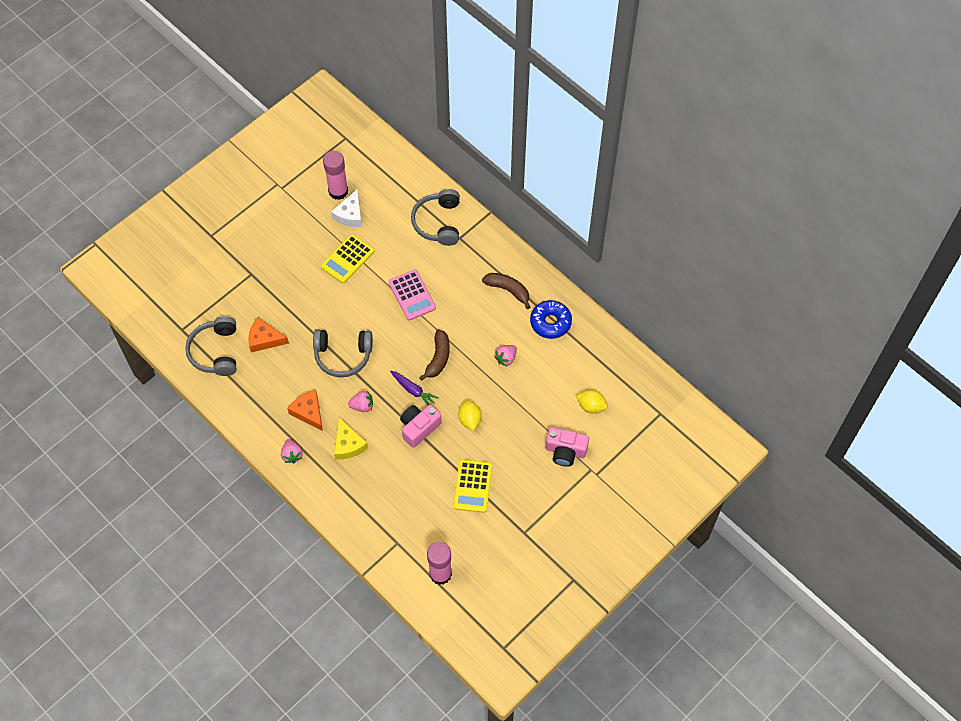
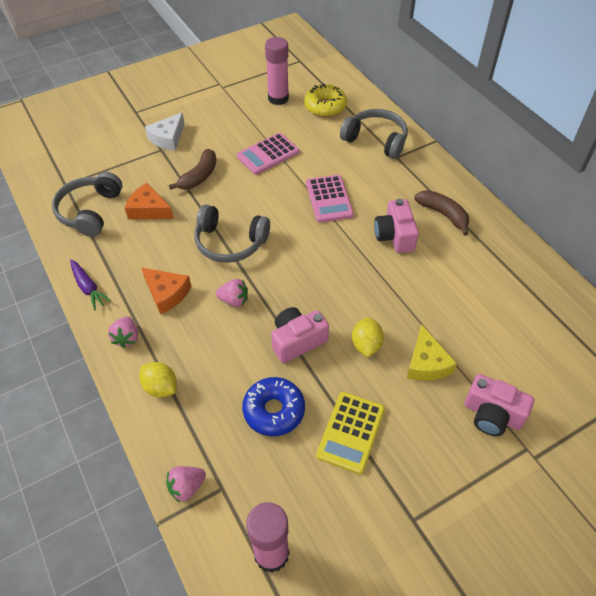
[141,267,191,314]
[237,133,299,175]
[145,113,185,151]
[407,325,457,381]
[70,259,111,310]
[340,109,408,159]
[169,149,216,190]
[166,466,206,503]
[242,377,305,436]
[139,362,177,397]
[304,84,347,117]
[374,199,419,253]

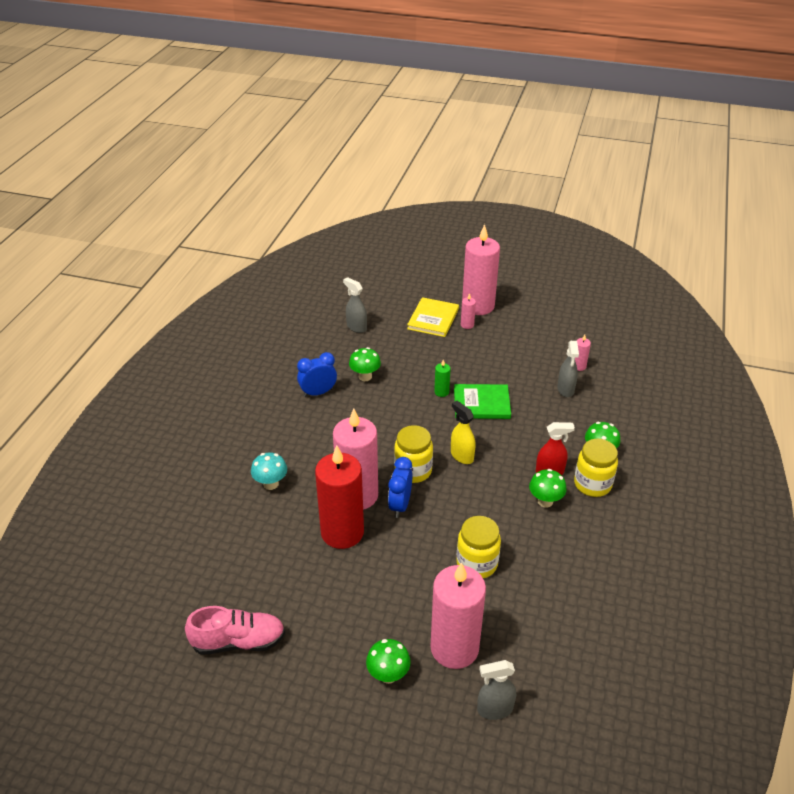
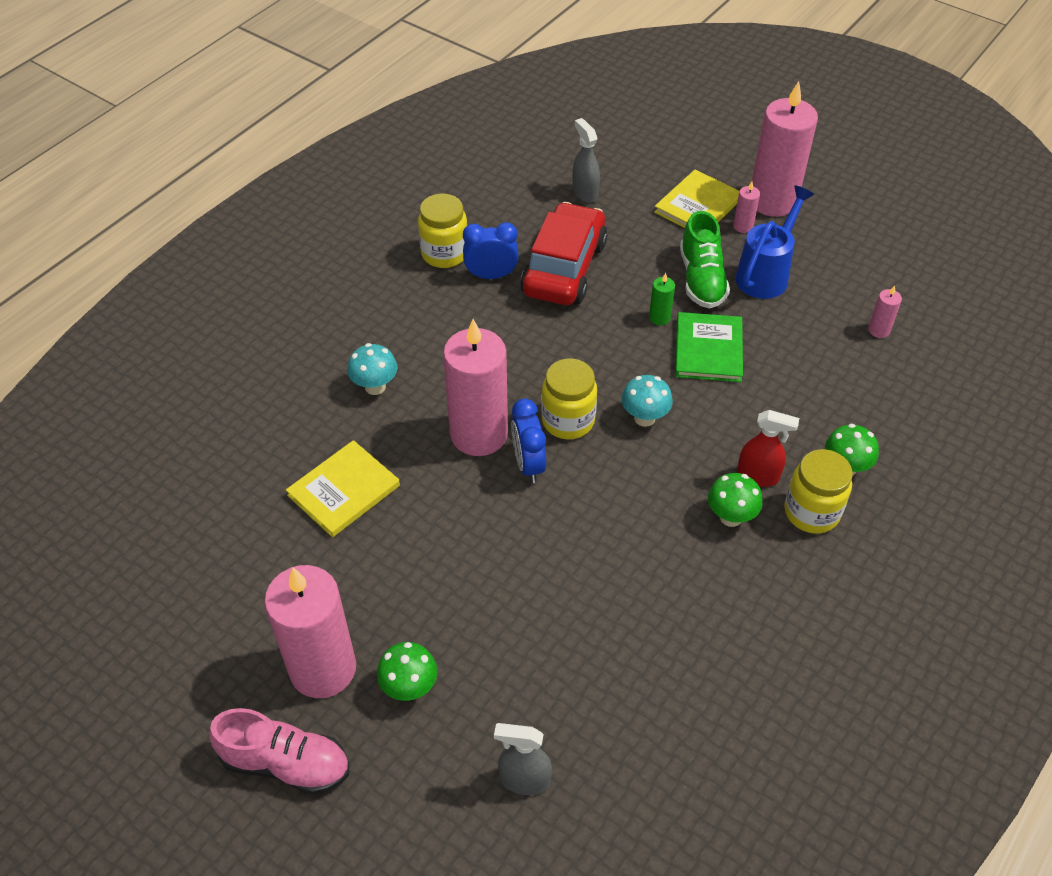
[209,708,349,794]
[315,445,364,549] (first image)
[521,202,607,305]
[511,399,546,483]
[264,565,356,698]
[621,375,673,427]
[675,312,743,382]
[418,194,467,268]
[557,341,579,397] (first image)
[286,440,400,537]
[680,211,730,309]
[735,186,814,299]

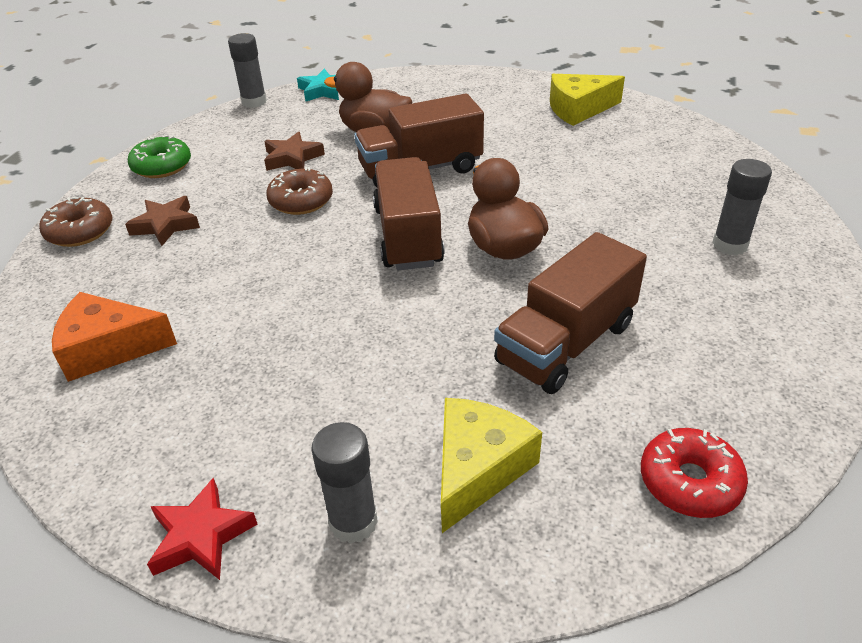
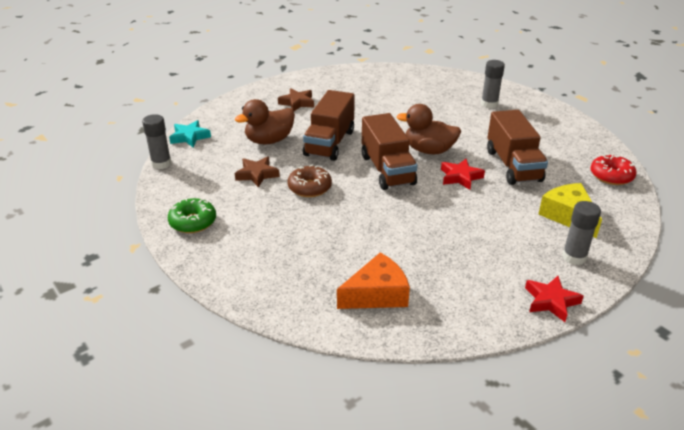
[39,197,112,247] (first image)
[337,252,410,309]
[278,88,314,111]
[362,113,418,190]
[550,74,625,126] (first image)
[441,159,485,190]

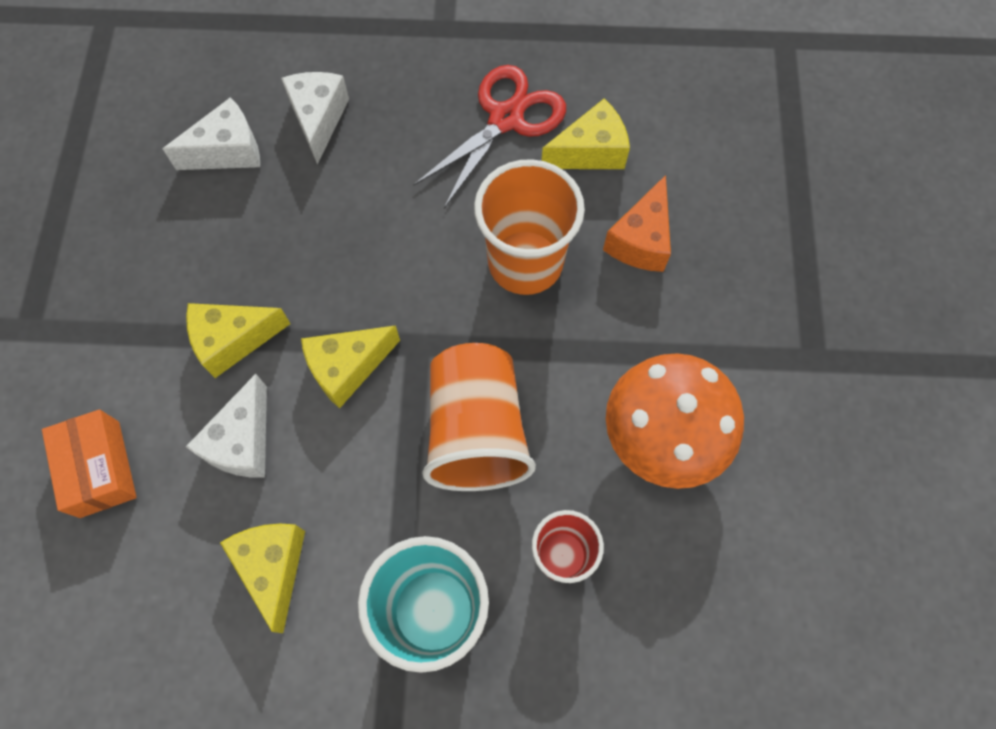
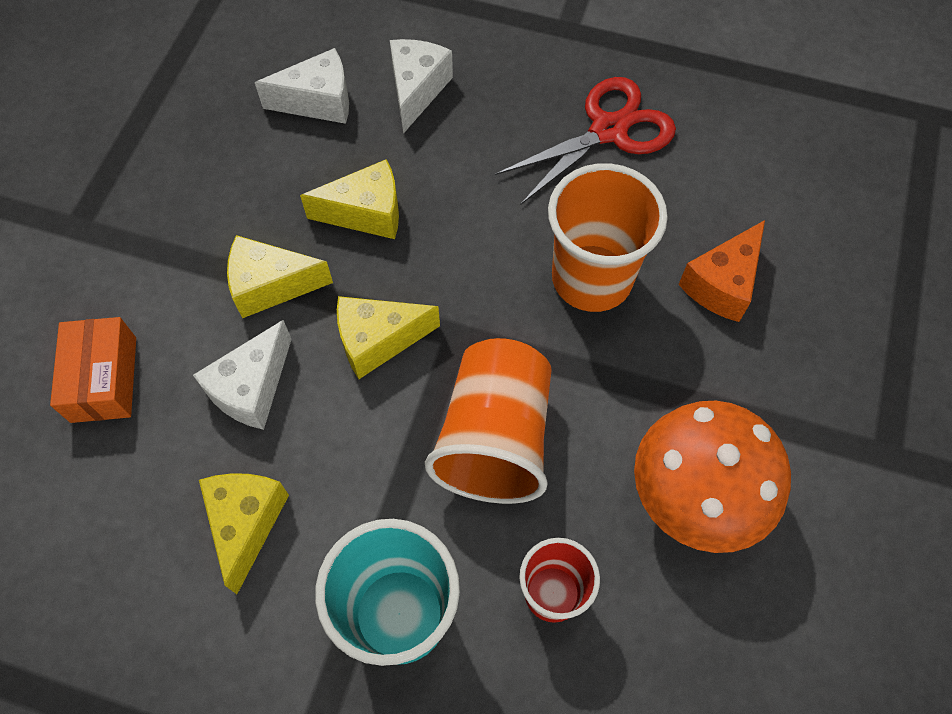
[300,159,399,239]

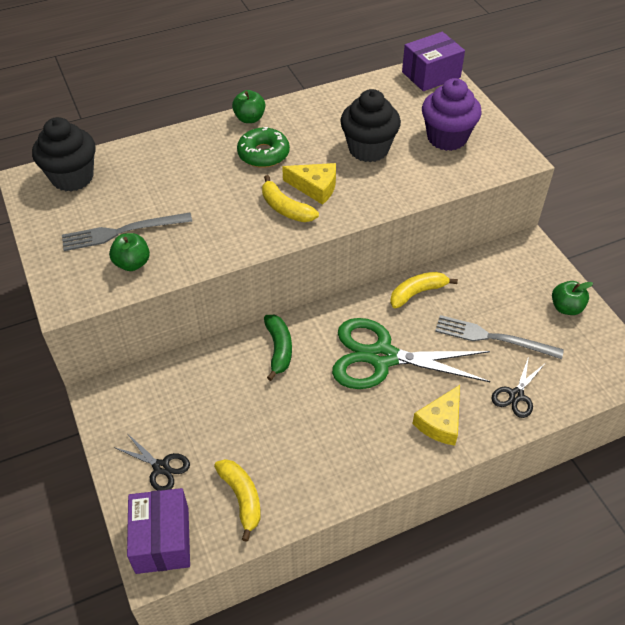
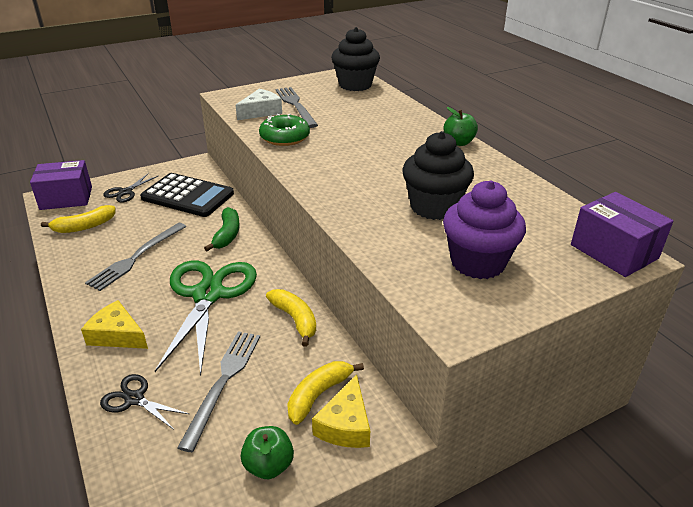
[235,89,282,120]
[259,114,310,146]
[287,361,364,425]
[204,207,240,251]
[312,374,370,448]
[85,223,187,291]
[140,173,234,217]

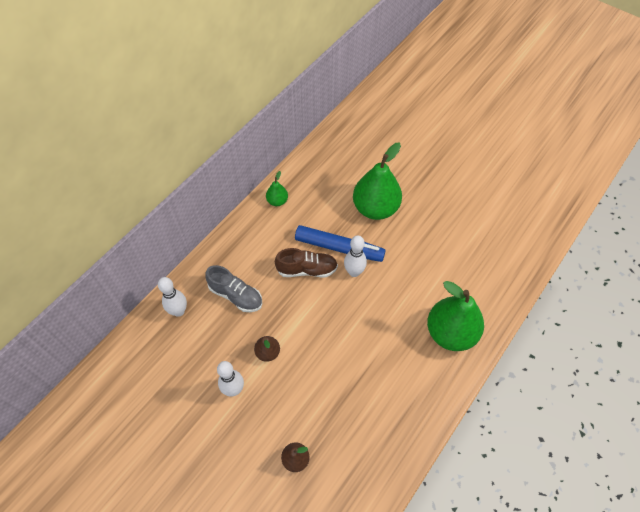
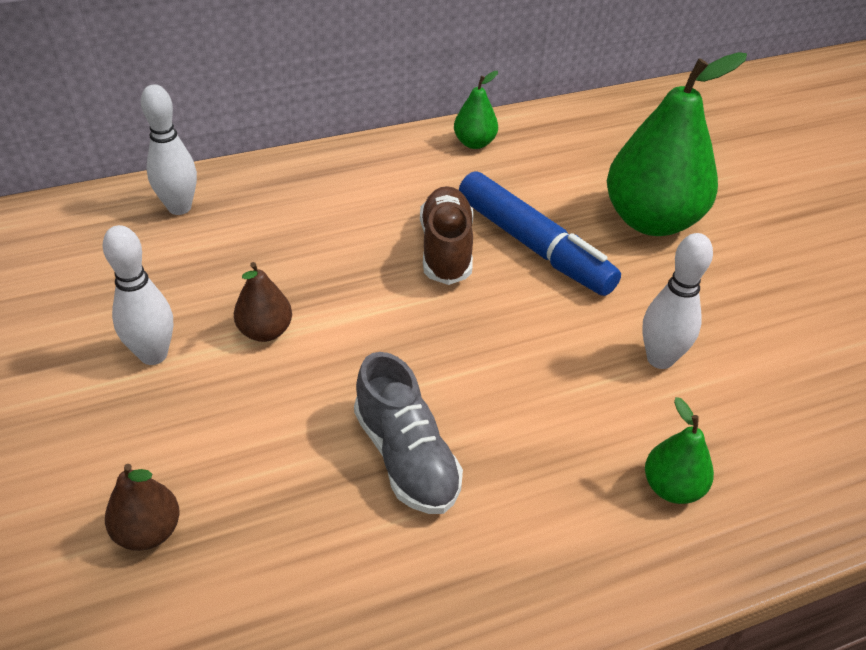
[354,352,463,514]
[420,186,473,285]
[642,233,713,369]
[645,397,714,504]

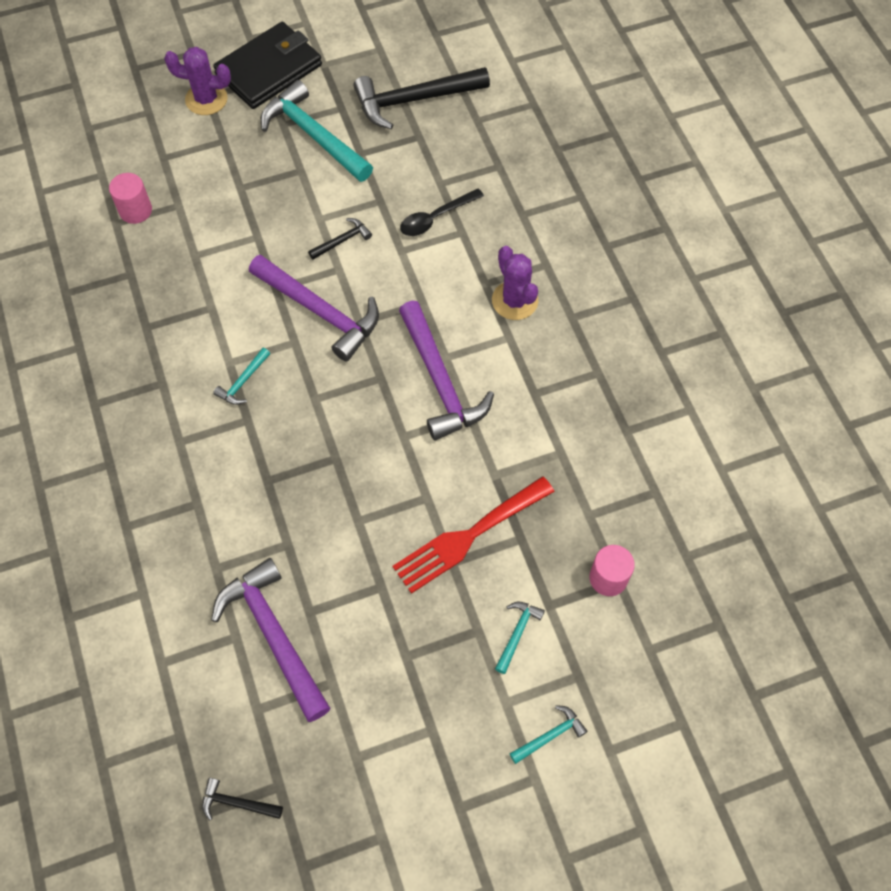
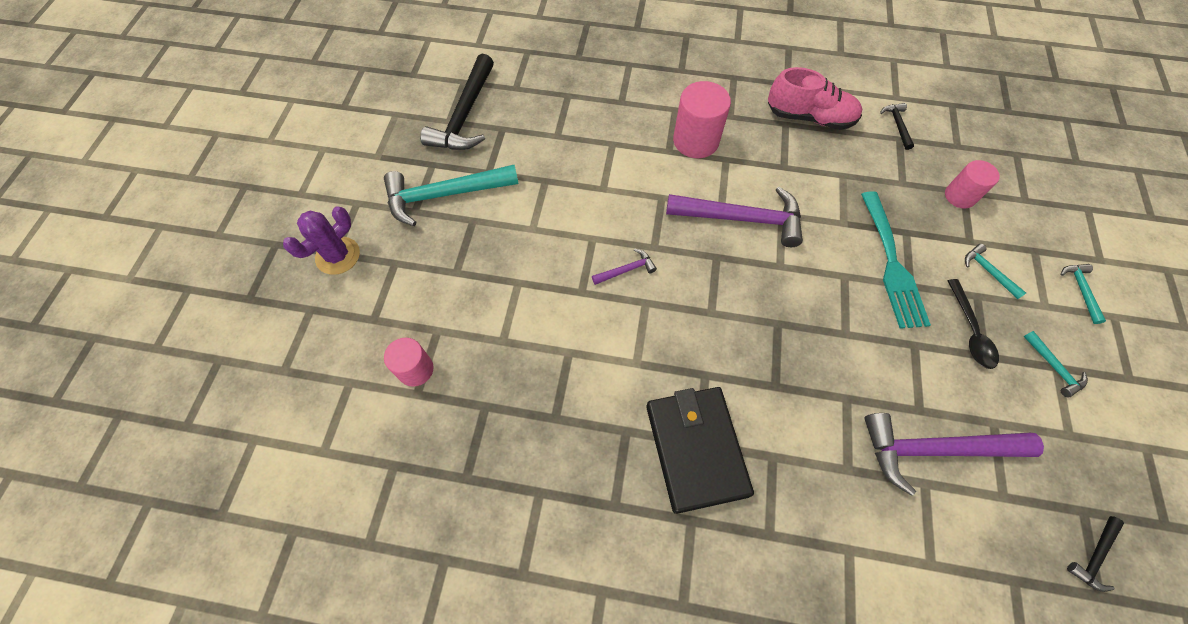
[646,387,754,514]
[1023,331,1088,398]
[592,248,657,285]
[880,103,914,150]
[861,191,931,329]
[947,279,999,369]
[673,81,731,158]
[768,67,862,130]

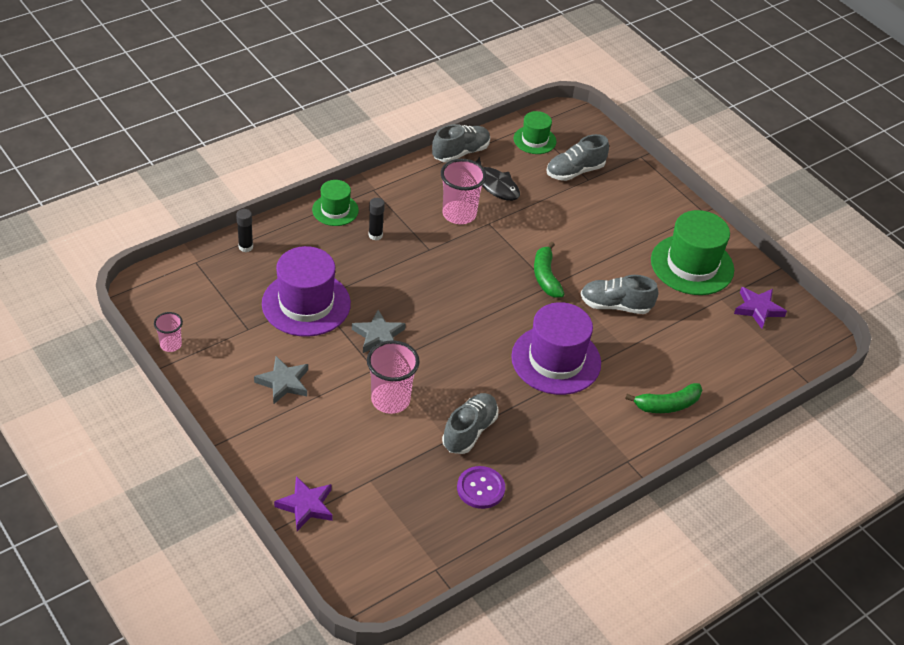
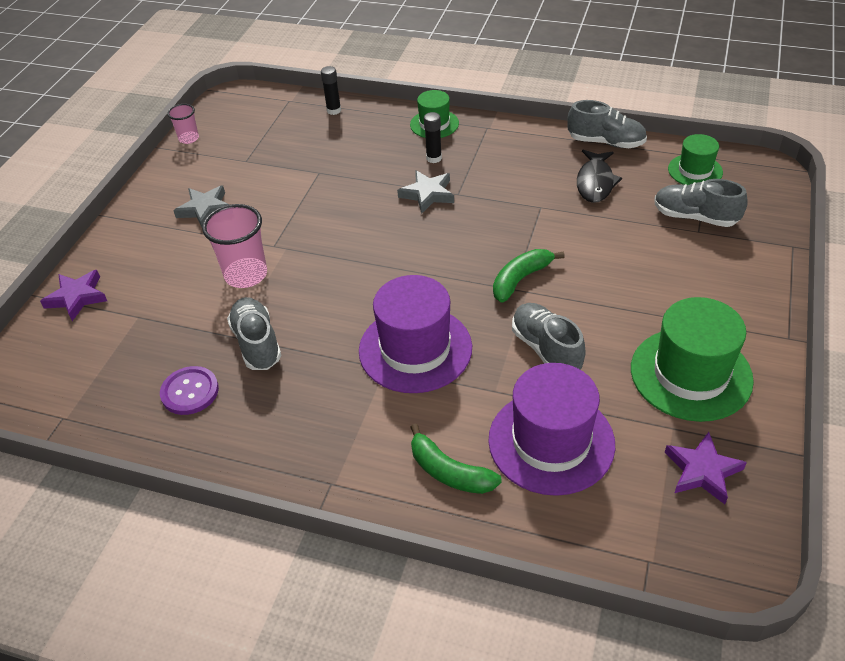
[488,363,615,496]
[397,170,454,214]
[441,159,486,224] (first image)
[227,297,282,370]

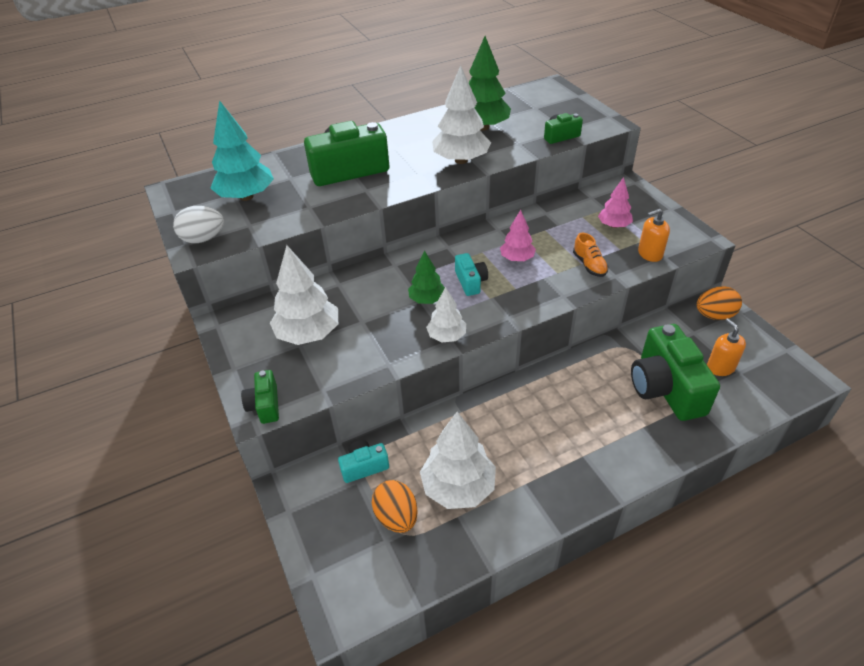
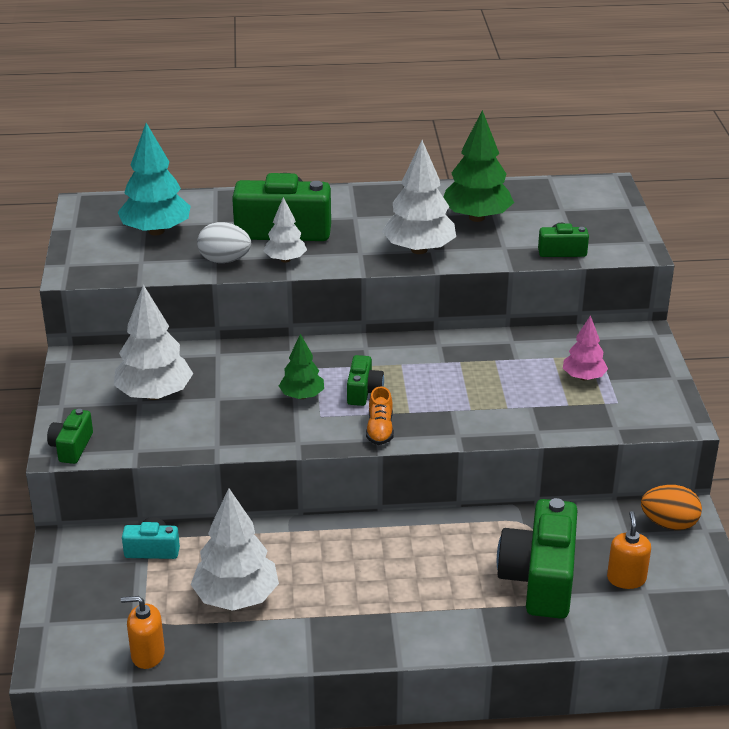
[197,222,251,263]
[372,480,418,533] (first image)
[264,197,307,263]
[347,355,384,406]
[500,210,536,261] (first image)
[366,386,394,445]
[121,596,165,669]

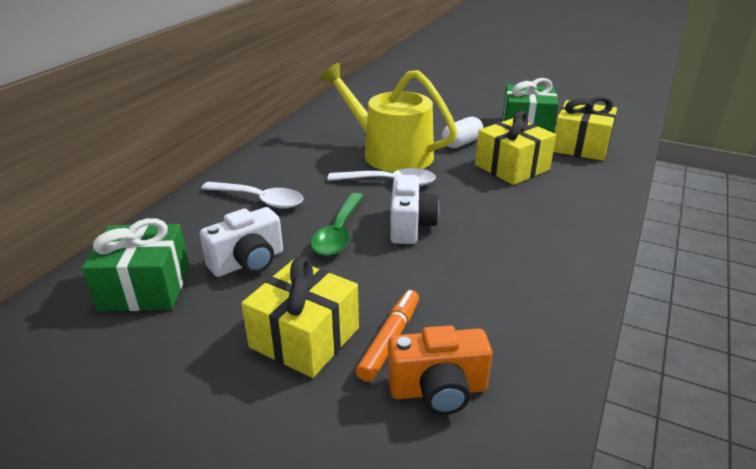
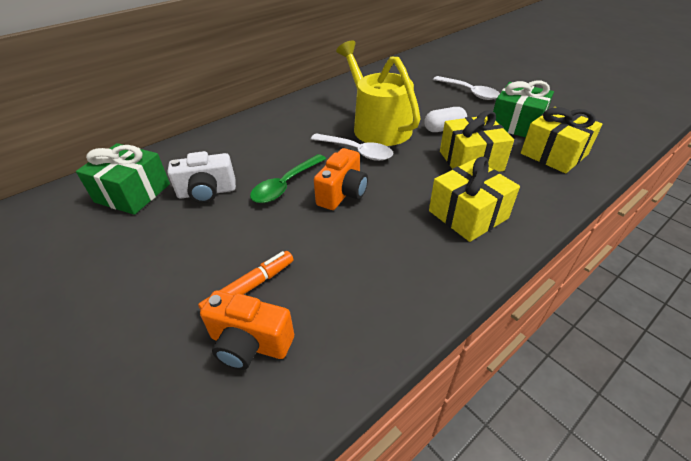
[433,76,500,100]
[429,157,520,242]
[314,148,368,210]

